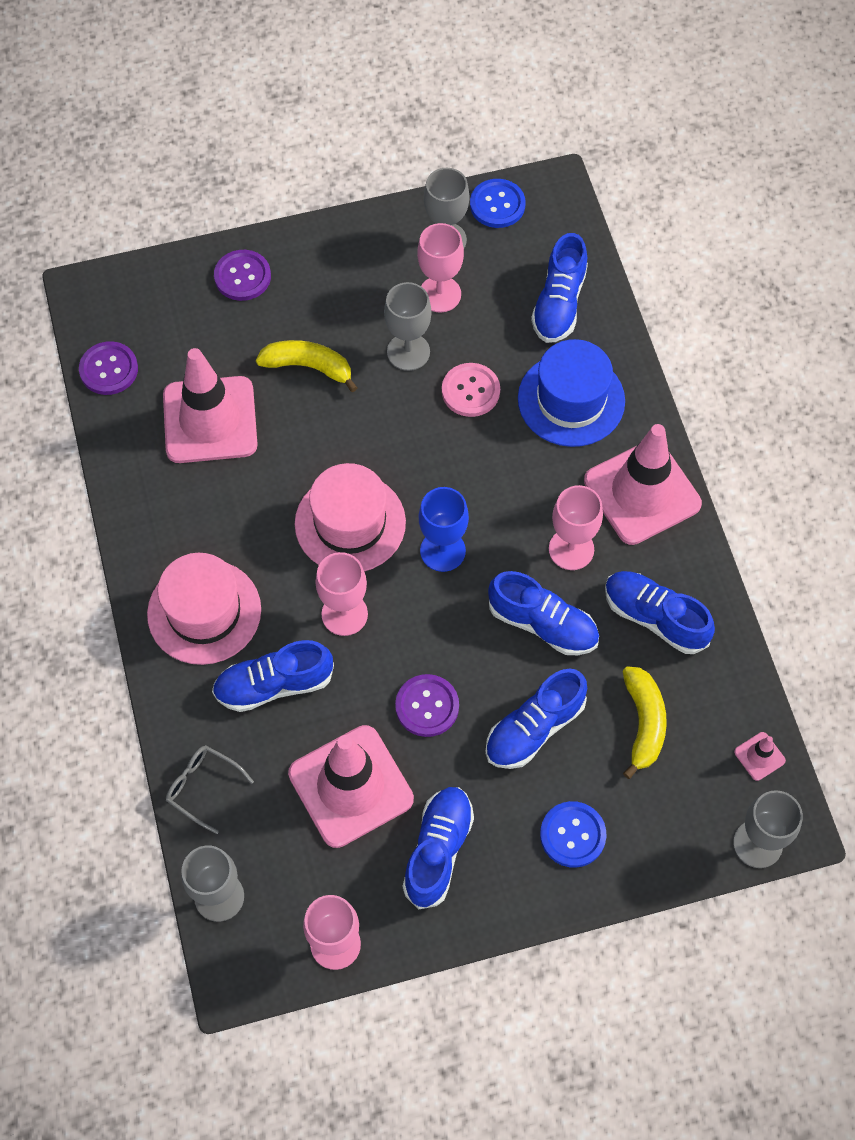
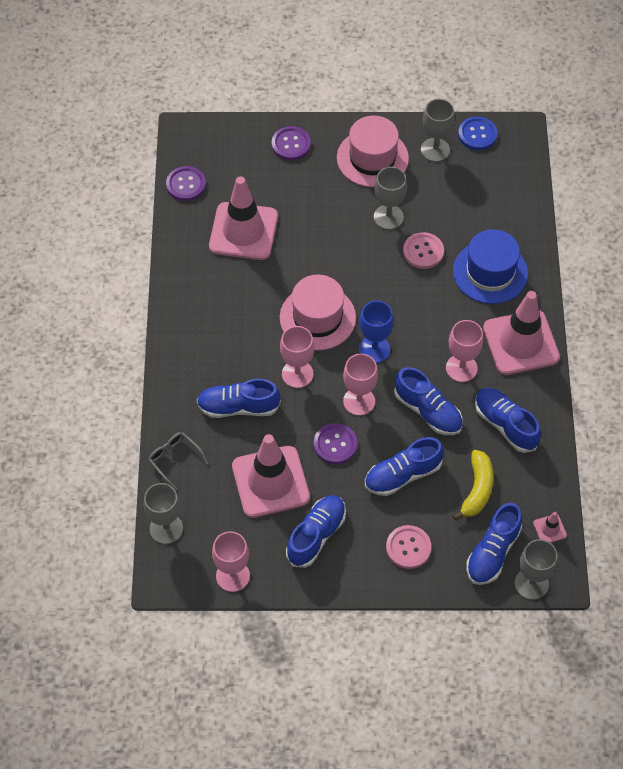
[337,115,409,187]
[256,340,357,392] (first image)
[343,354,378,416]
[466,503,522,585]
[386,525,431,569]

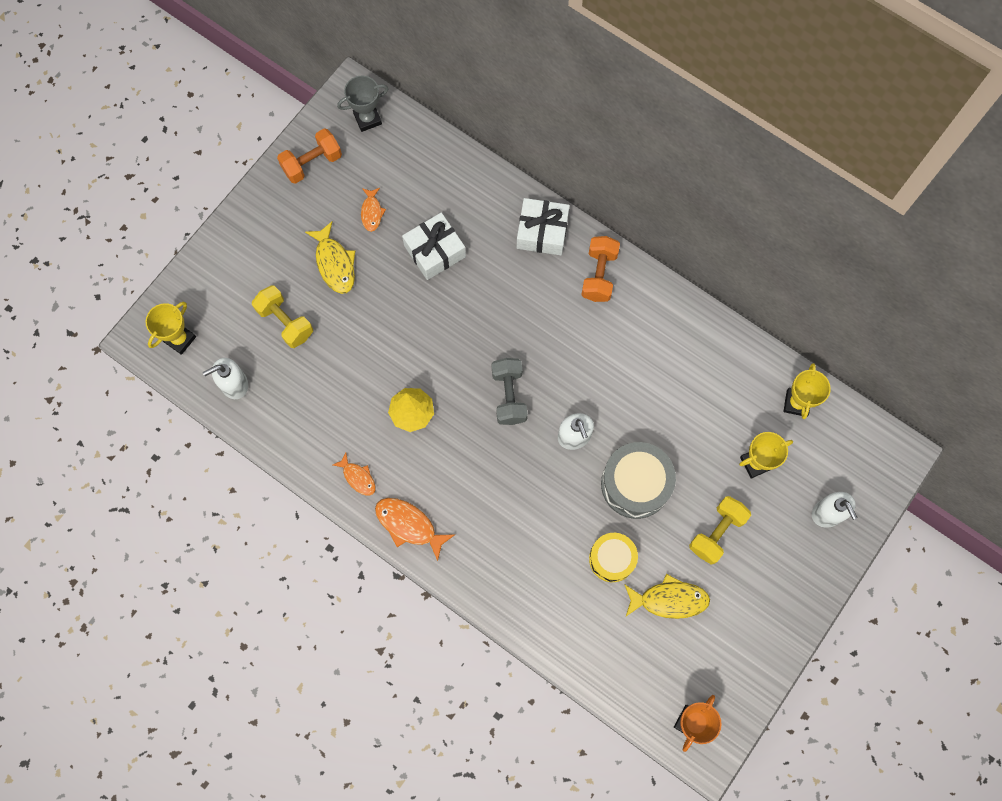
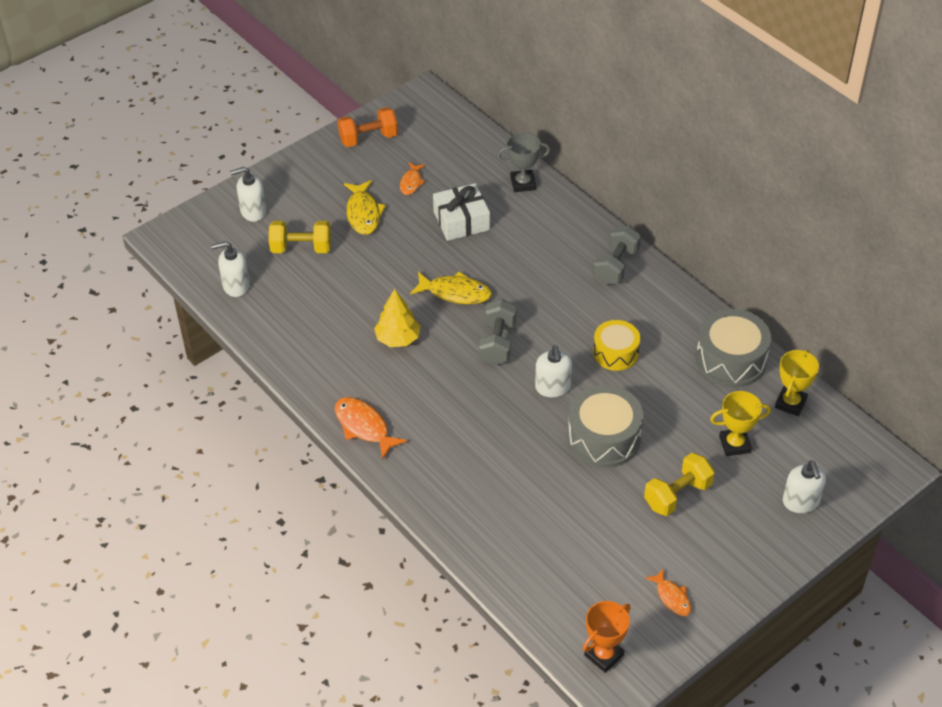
[146,302,196,355] (first image)
[269,221,331,253]
[645,569,691,616]
[497,132,550,192]
[517,198,570,255] (first image)
[593,225,641,285]
[593,320,640,371]
[410,272,492,304]
[230,167,267,222]
[696,309,771,387]

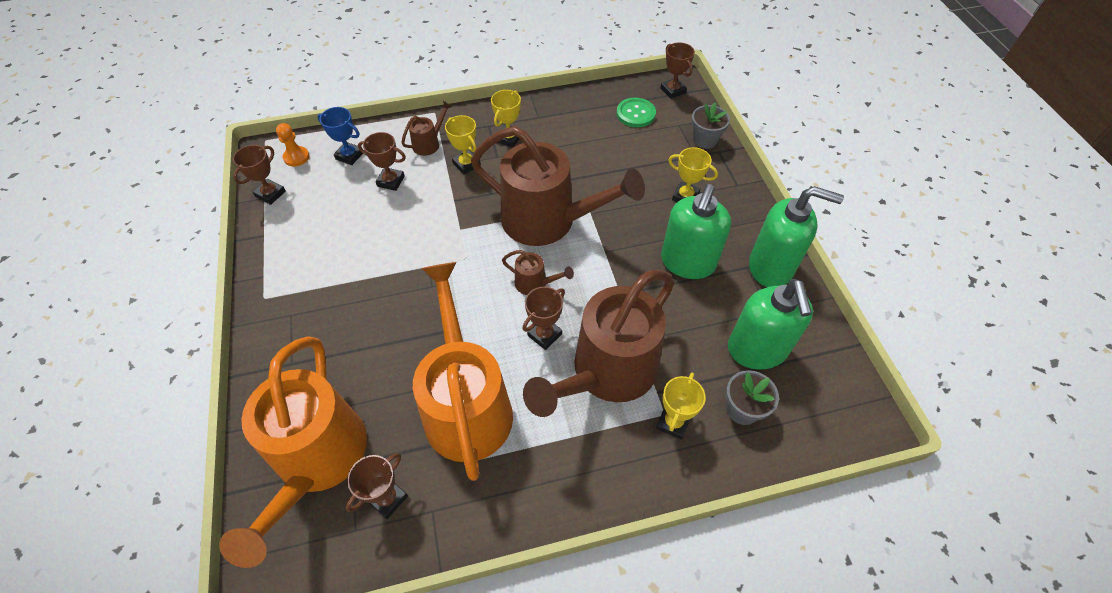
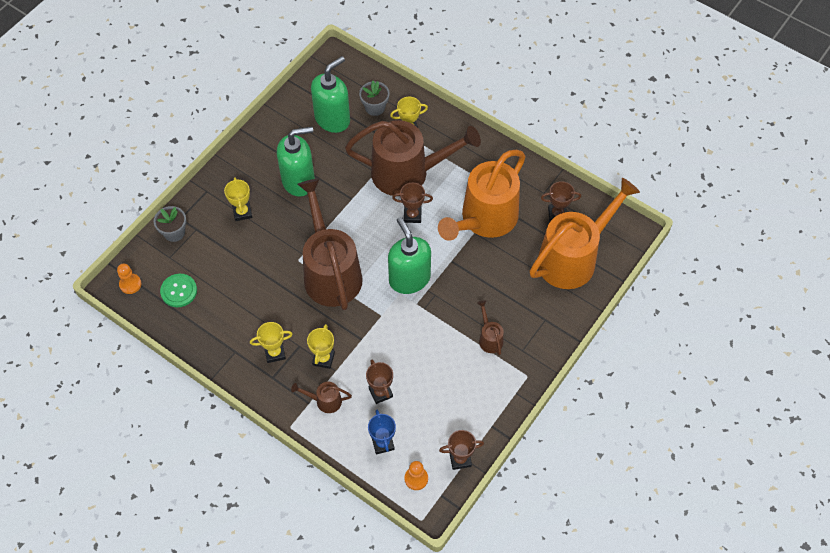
[477,300,504,355]
[117,264,141,294]
[388,217,431,294]

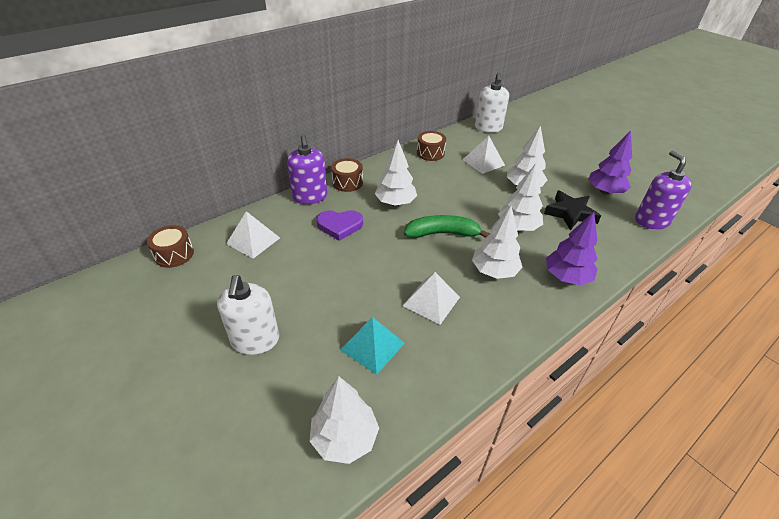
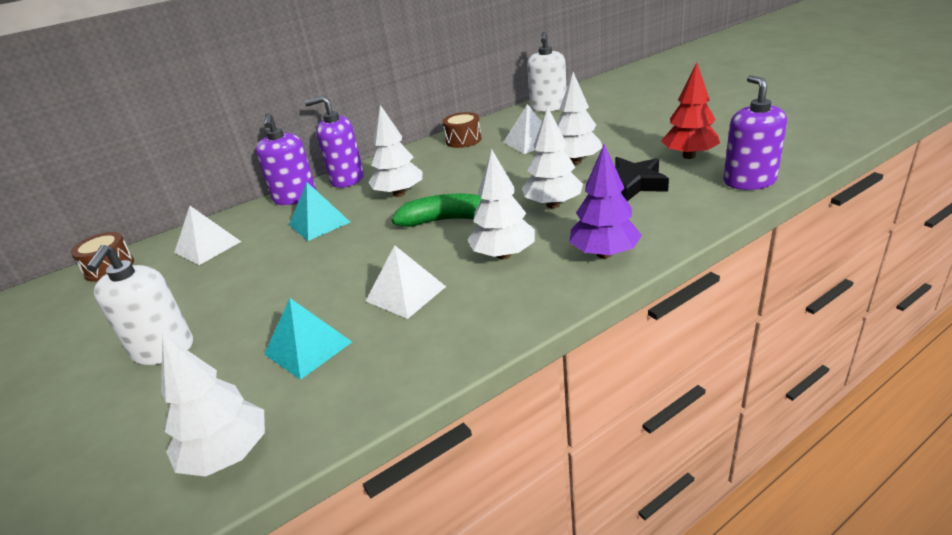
[289,182,350,241]
[305,96,364,188]
[661,62,720,159]

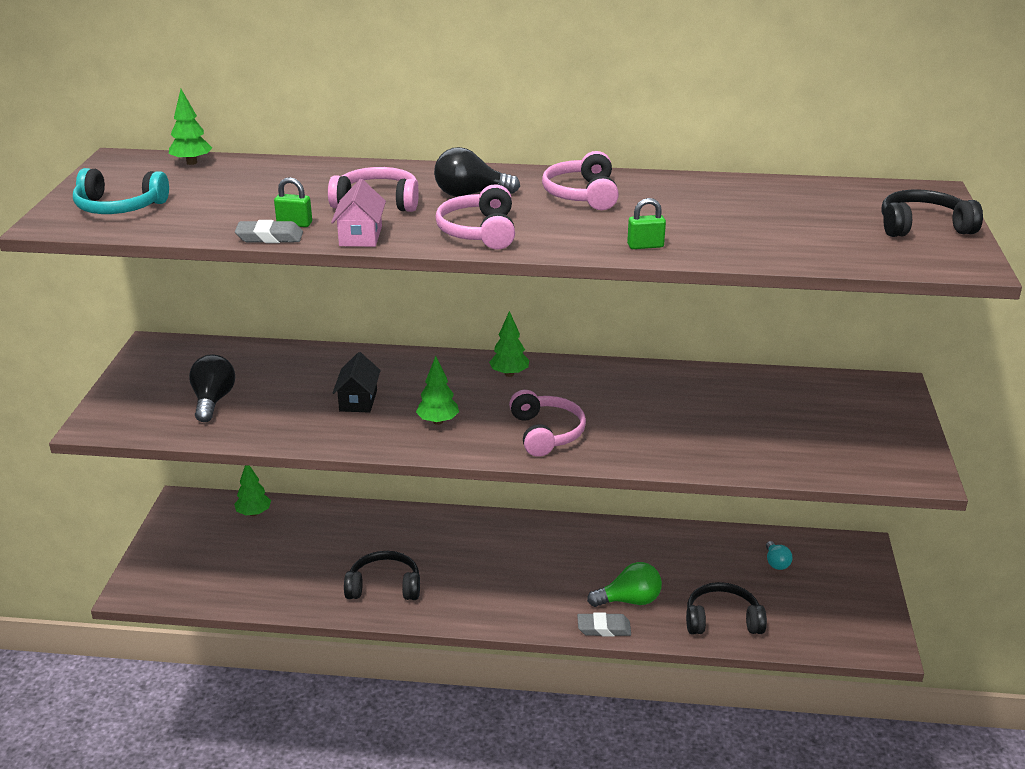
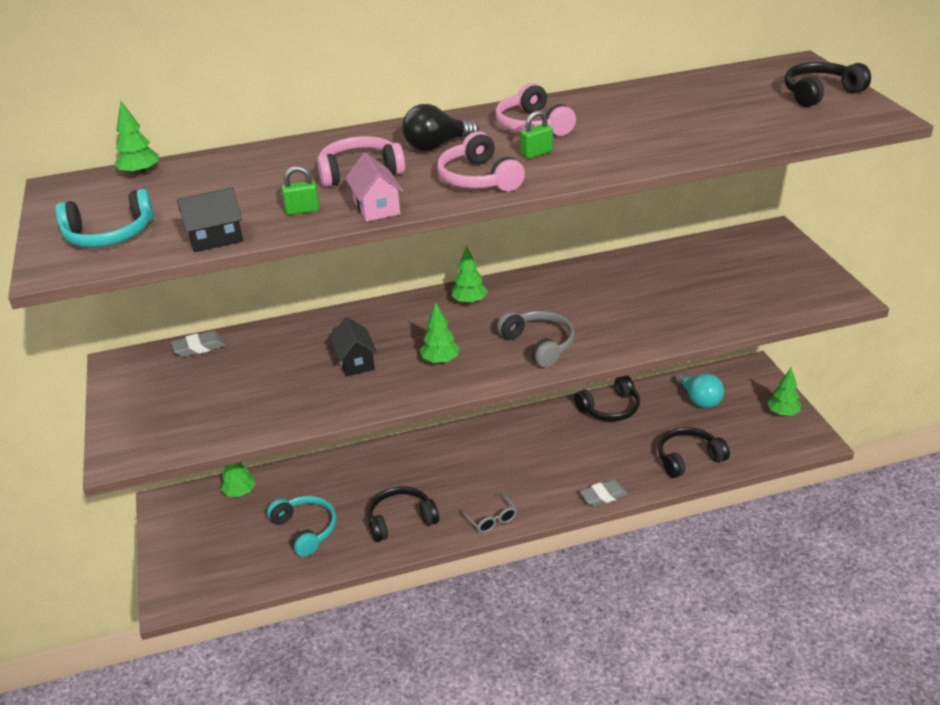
[189,354,235,422] (first image)
[171,331,226,357]
[497,311,575,368]
[587,562,662,607] (first image)
[521,110,553,159]
[675,373,724,408]
[177,187,243,252]
[267,496,337,557]
[460,493,517,533]
[574,375,640,421]
[767,368,801,416]

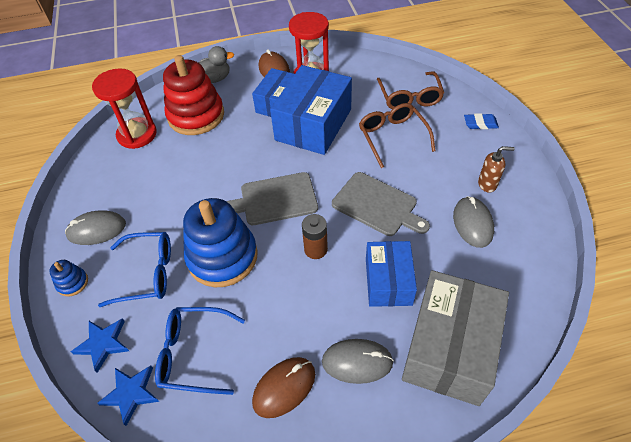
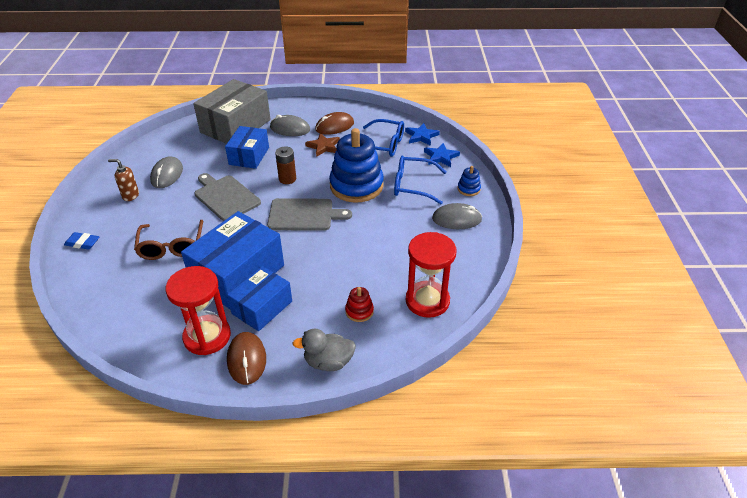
[345,287,374,322]
[377,71,444,109] (first image)
[305,133,340,157]

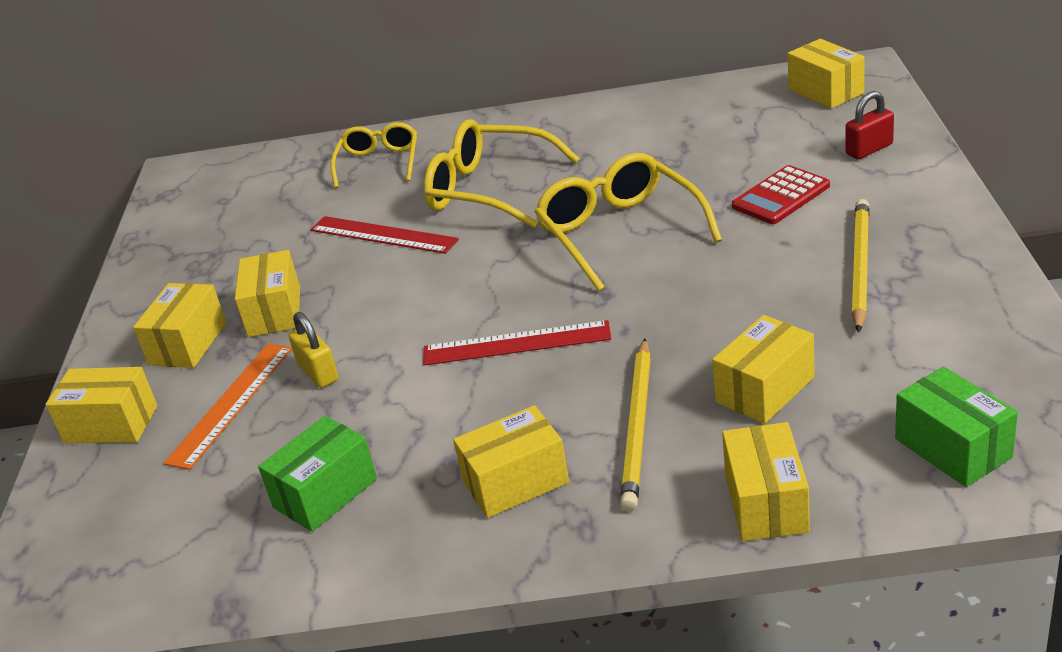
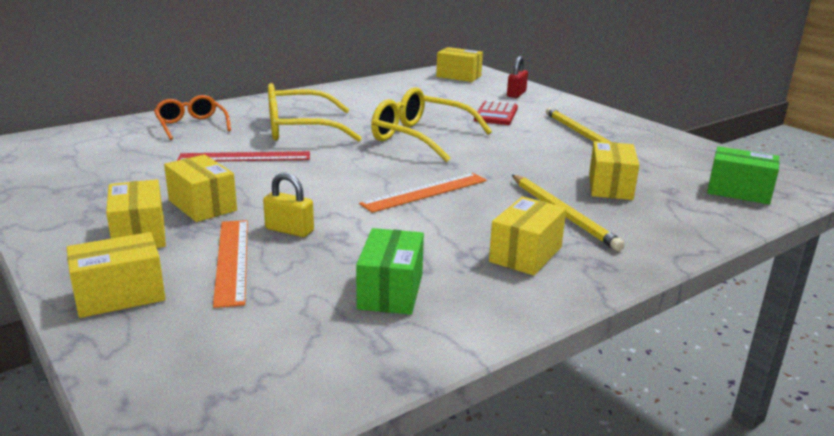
[154,95,231,140]
[359,173,487,213]
[722,422,810,541] (first image)

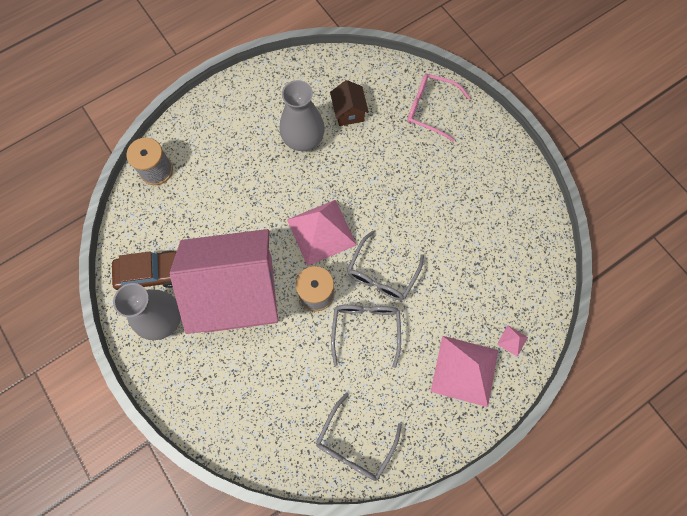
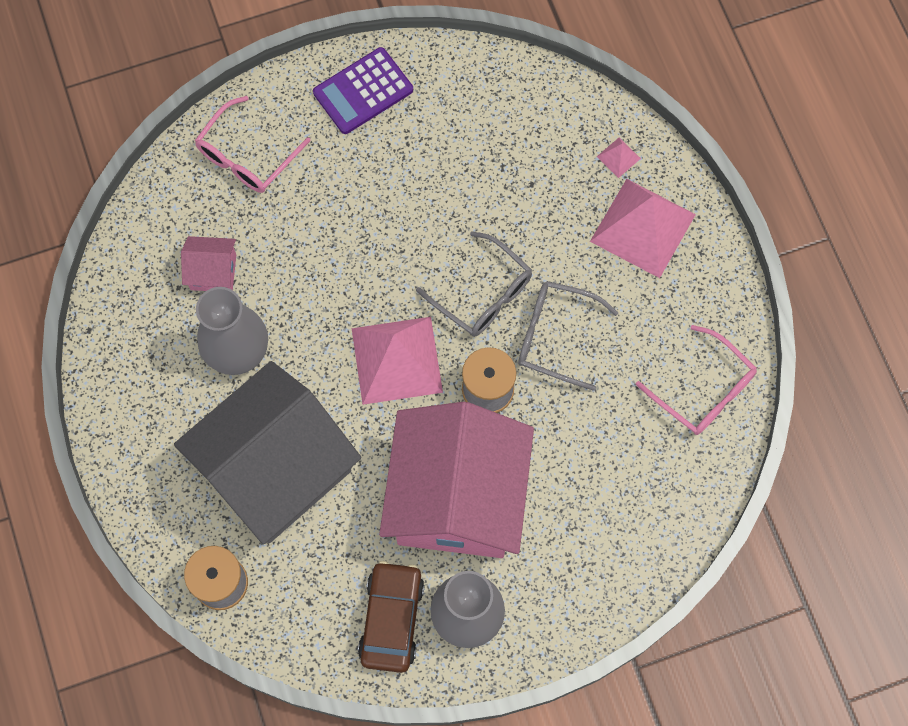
[636,325,757,435]
[181,236,236,291]
[174,361,361,544]
[313,47,413,134]

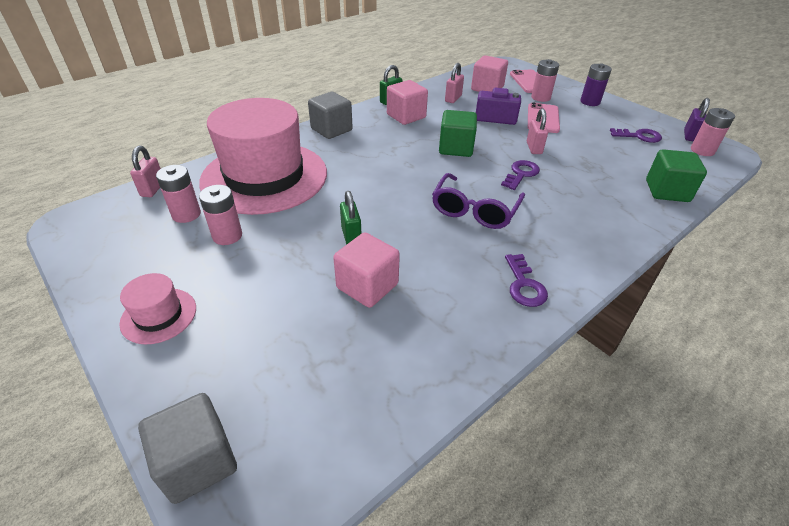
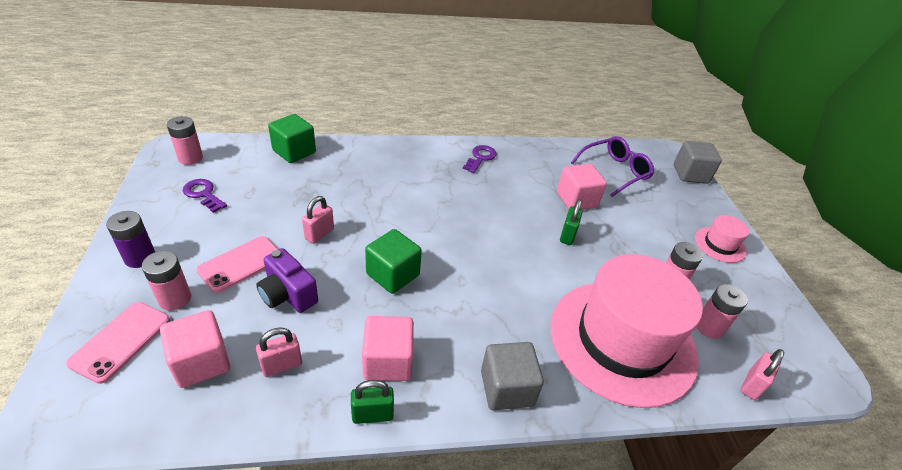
[571,136,654,197]
[501,160,540,190] (first image)
[684,98,710,141] (first image)

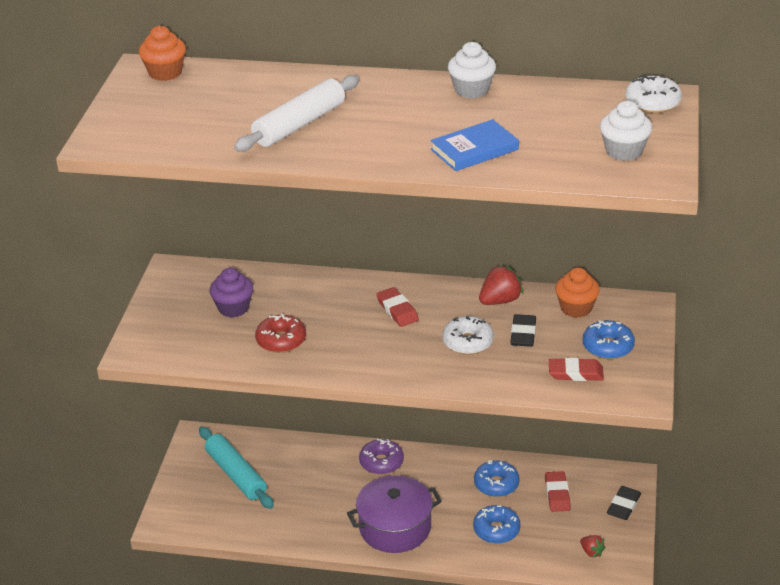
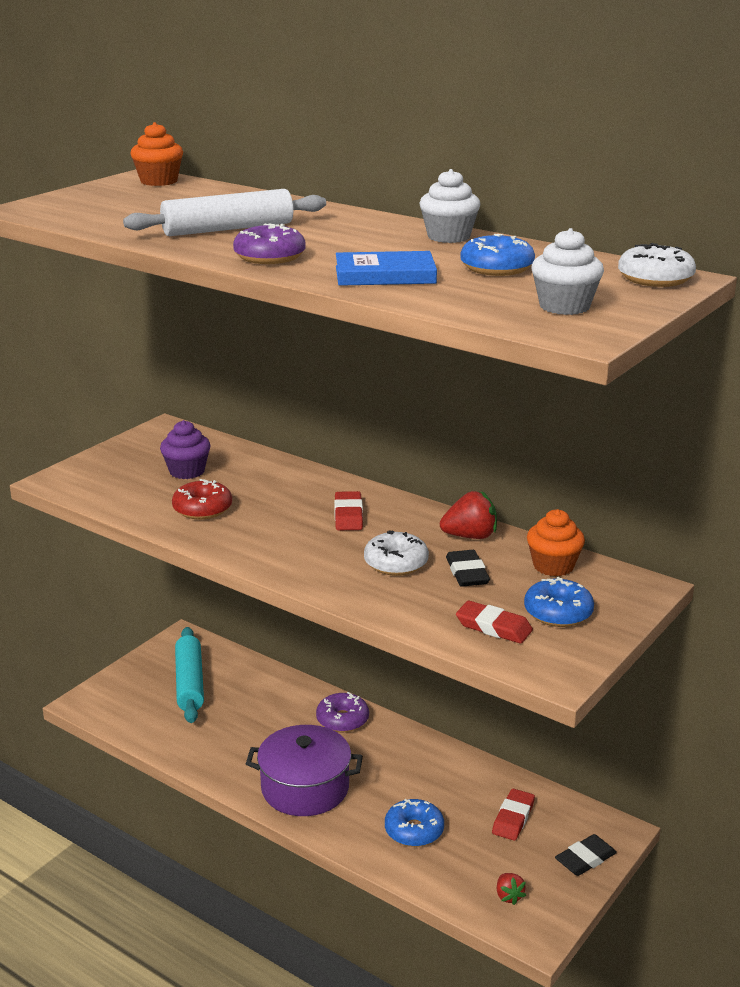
[461,234,535,276]
[446,550,490,587]
[233,223,306,264]

